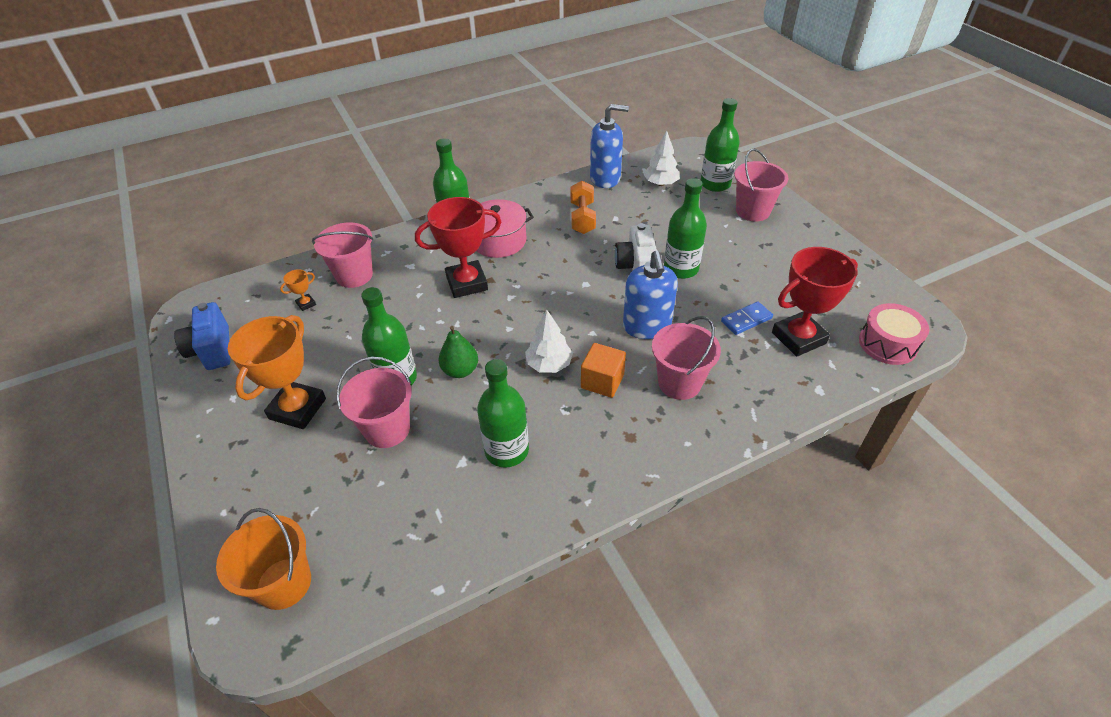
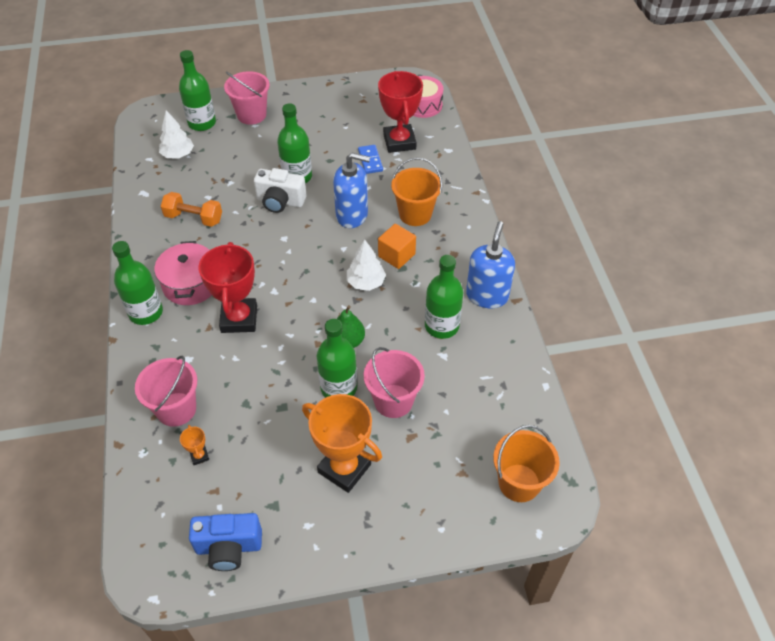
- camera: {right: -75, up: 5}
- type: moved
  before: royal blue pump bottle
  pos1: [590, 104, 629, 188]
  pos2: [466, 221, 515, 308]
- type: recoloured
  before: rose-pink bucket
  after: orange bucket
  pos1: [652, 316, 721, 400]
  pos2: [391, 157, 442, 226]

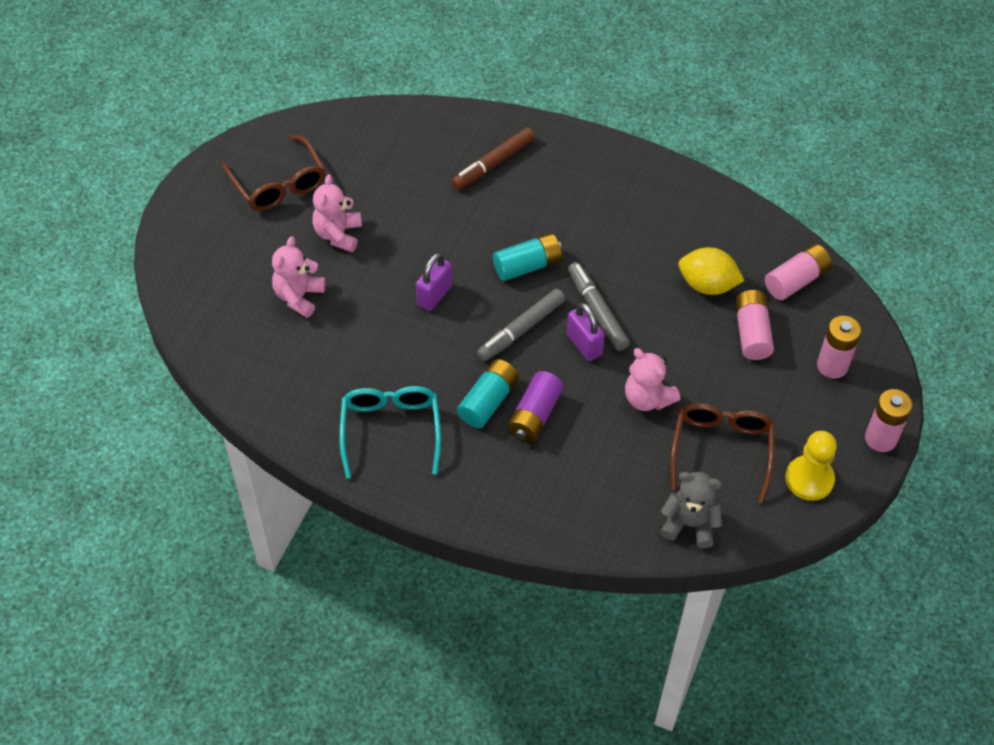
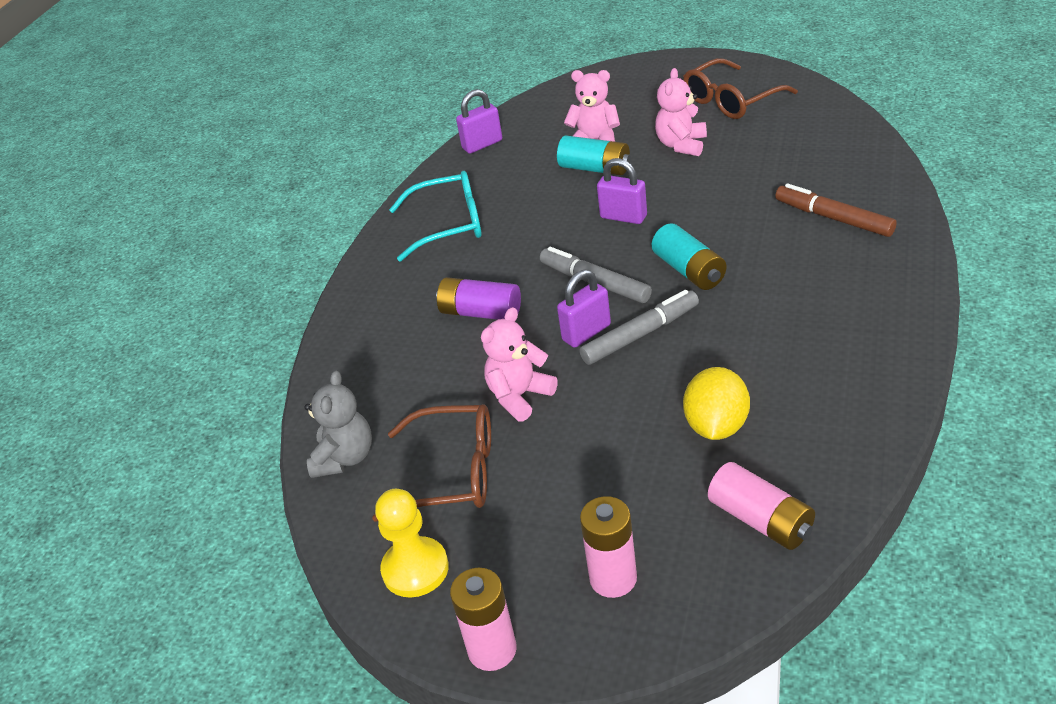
- camera: {right: 90, up: -15}
- type: turned
  before: rose-pink stuffed bear
  pos1: [312, 174, 362, 252]
  pos2: [655, 68, 707, 156]
  turn: -75
- type: moved
  before: teal power cell
  pos1: [457, 359, 519, 428]
  pos2: [557, 136, 631, 175]
- type: removed
  before: rose-pink power cell
  pos1: [735, 290, 774, 360]
- type: added
  after: violet padlock
  pos2: [456, 89, 502, 154]

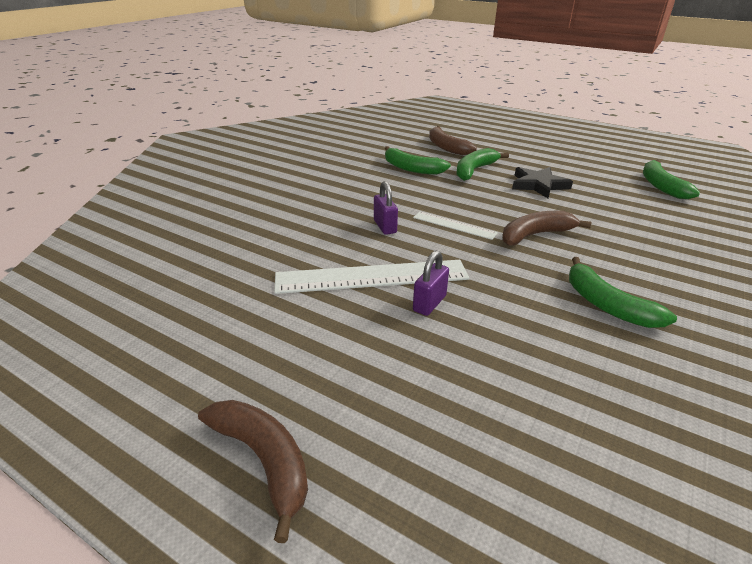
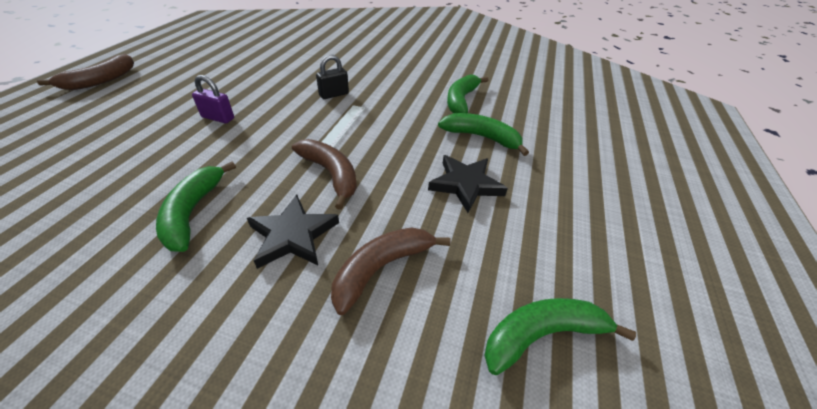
- camera: {right: 75, up: 10}
- type: removed
  before: white straightedge
  pos1: [274, 260, 470, 294]
- type: recoloured
  before: violet padlock
  after: black padlock
  pos1: [374, 181, 398, 235]
  pos2: [316, 55, 349, 99]
- type: moved
  before: brown banana
  pos1: [429, 126, 477, 155]
  pos2: [331, 227, 451, 315]
- type: turned
  before: leaf-green banana
  pos1: [569, 257, 677, 328]
  pos2: [156, 161, 236, 252]
  turn: -45
- type: added
  after: black star
  pos2: [247, 194, 339, 269]

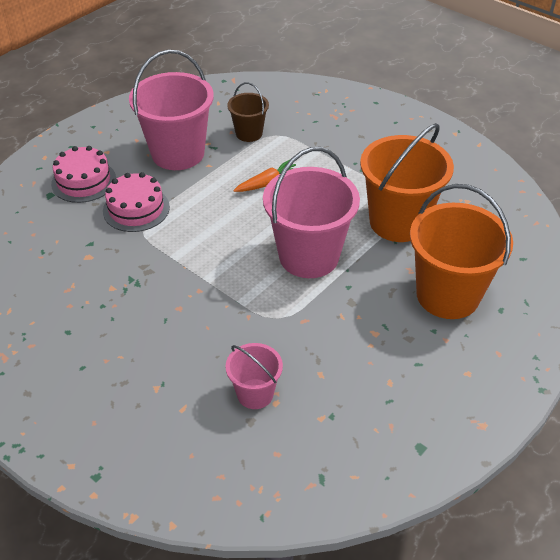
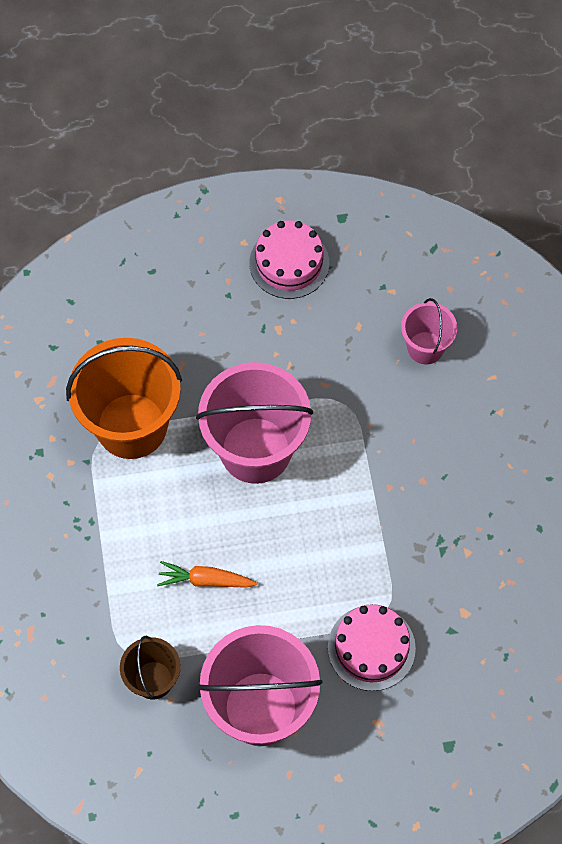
- camera: {right: -140, up: 20}
- type: moved
  before: rose-pink cake
  pos1: [51, 146, 116, 203]
  pos2: [249, 221, 329, 299]
- type: removed
  before: orange bucket
  pos1: [410, 184, 513, 319]

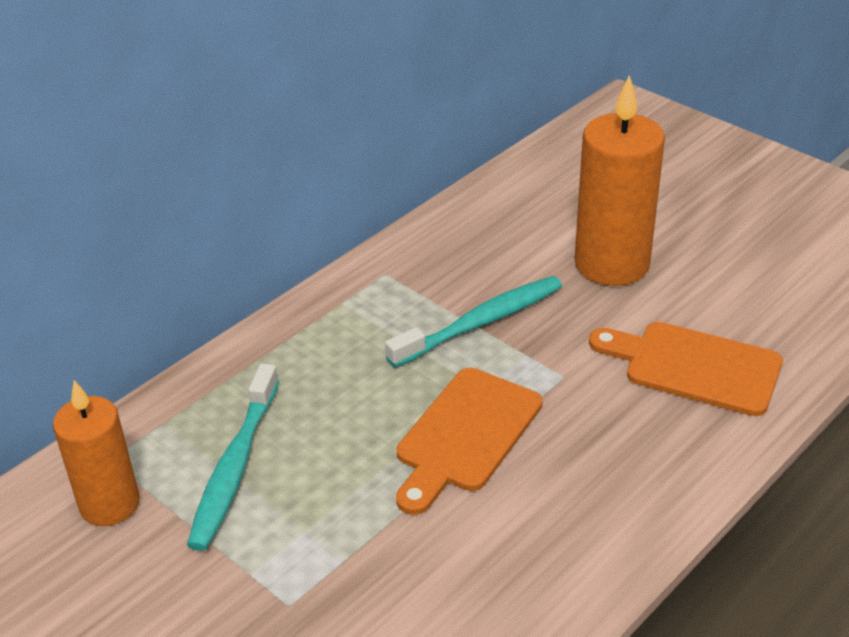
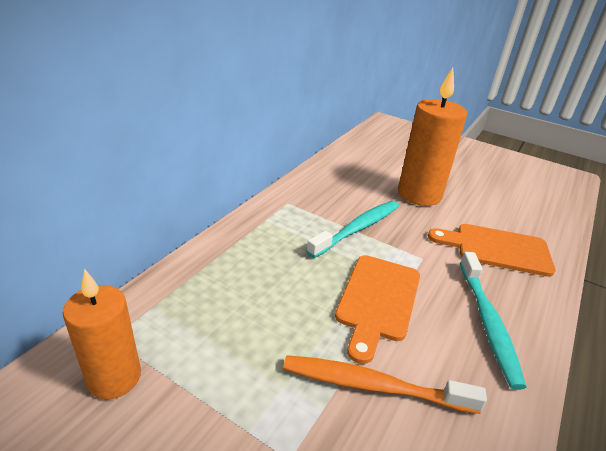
- camera: {right: -15, up: -5}
- type: moved
  before: teal tooth brush
  pos1: [187, 363, 279, 551]
  pos2: [460, 252, 526, 390]
- type: added
  after: orange tooth brush
  pos2: [283, 355, 487, 414]

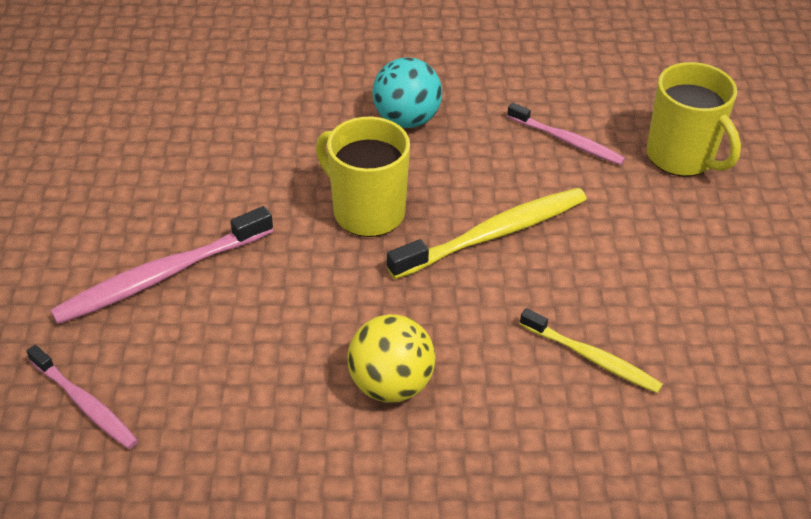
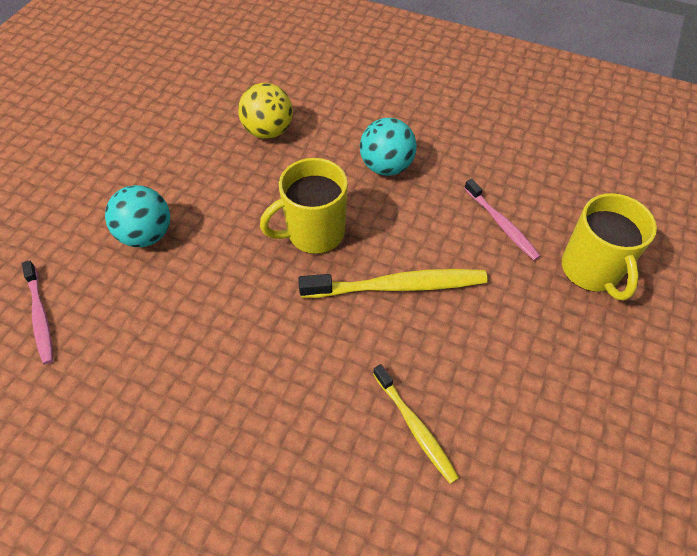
- camera: {right: 25, up: 10}
- type: replaced
  before: rose-pink tooth brush
  after: teal ball
  pos1: [50, 206, 273, 324]
  pos2: [105, 185, 170, 247]
- type: turned
  before: bright yellow coffee mug
  pos1: [316, 117, 410, 237]
  pos2: [260, 158, 348, 254]
  turn: -90
- type: moved
  before: bright yellow ball
  pos1: [347, 314, 436, 403]
  pos2: [238, 83, 293, 139]

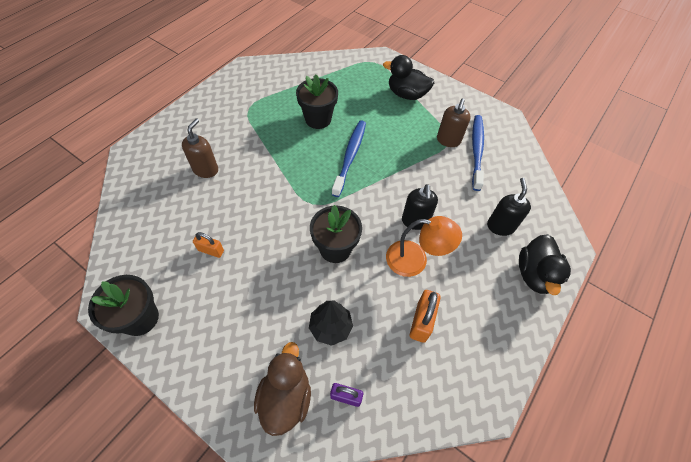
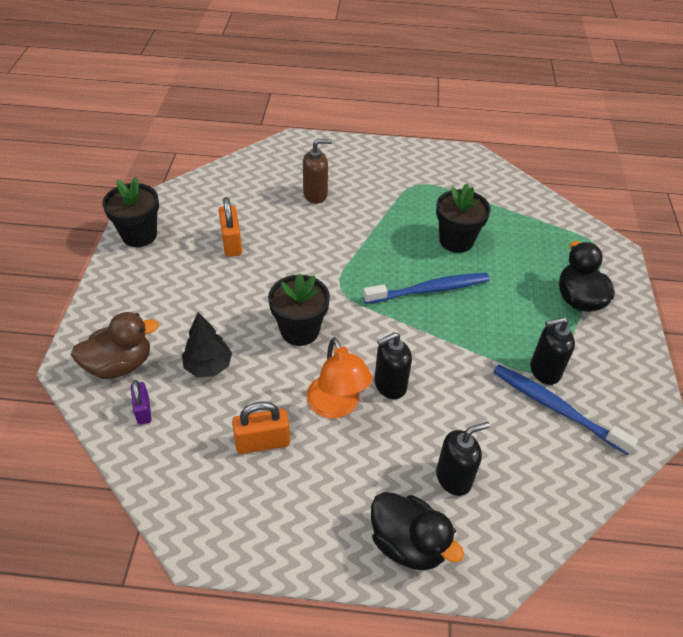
- camera: {right: 60, up: -10}
- type: resized
  before: orange padlock
  pos1: [193, 232, 224, 258]
  pos2: [219, 197, 242, 257]
  scale: 1.52
- type: recoloured
  before: brown pump bottle
  after: black pump bottle
  pos1: [437, 99, 471, 147]
  pos2: [530, 317, 575, 385]
- type: turned
  before: royal blue tooth brush
  pos1: [472, 115, 484, 191]
  pos2: [493, 365, 638, 455]
  turn: -120
- type: turned
  before: black duck
  pos1: [519, 234, 571, 295]
  pos2: [371, 492, 464, 570]
  turn: -120

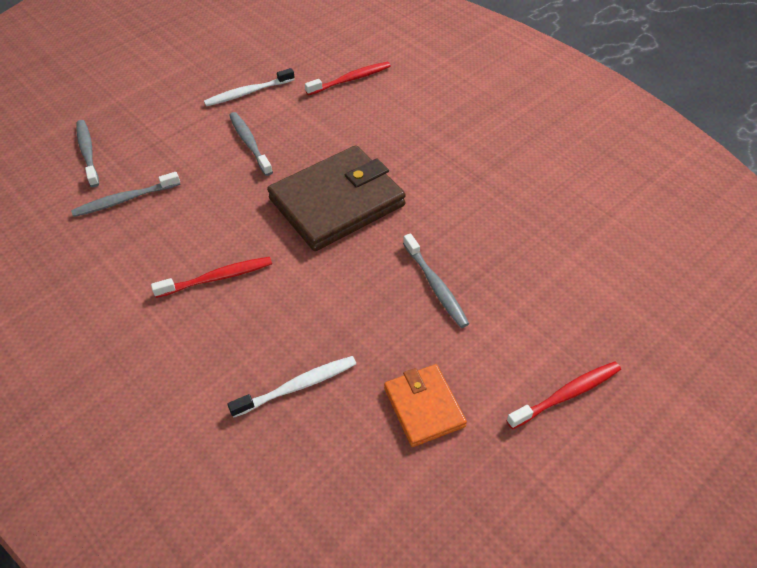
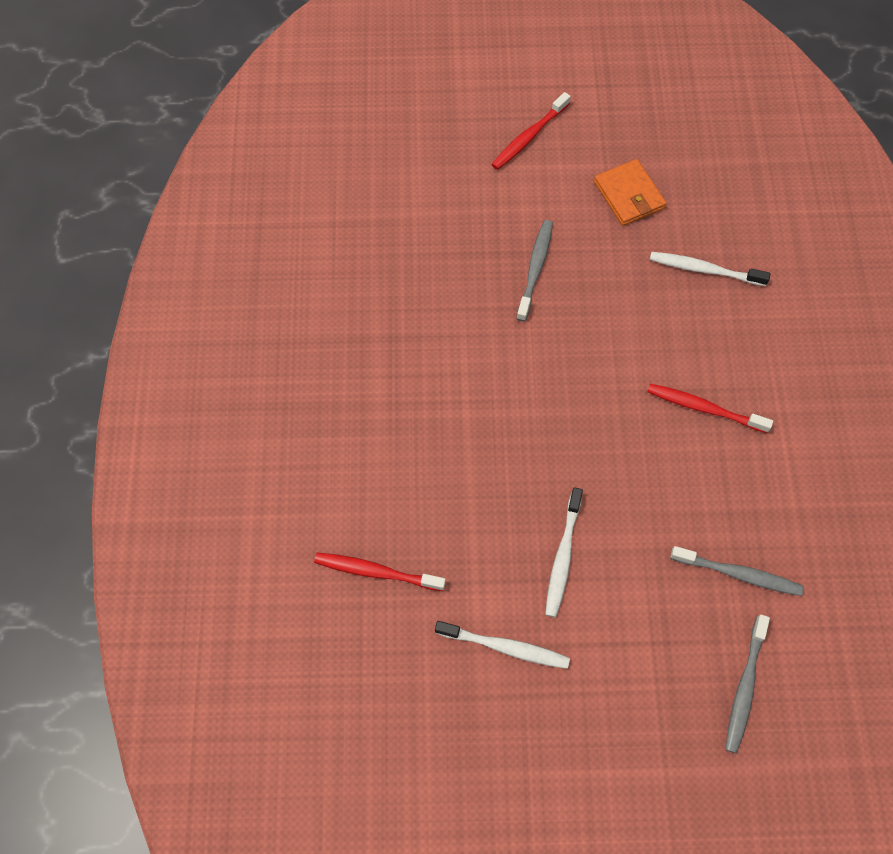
- camera: {right: -140, up: 15}
- type: recoloured
  before: gray tooth brush
  after: white tooth brush
  pos1: [229, 112, 273, 176]
  pos2: [545, 487, 583, 617]
- type: removed
  before: brown billfold
  pos1: [267, 145, 406, 251]
- type: turned
  before: orange billfold
  pos1: [384, 364, 467, 447]
  pos2: [594, 159, 667, 226]
  turn: -45
- type: turned
  before: crimson tooth brush
  pos1: [506, 362, 621, 429]
  pos2: [491, 92, 571, 170]
  turn: -60

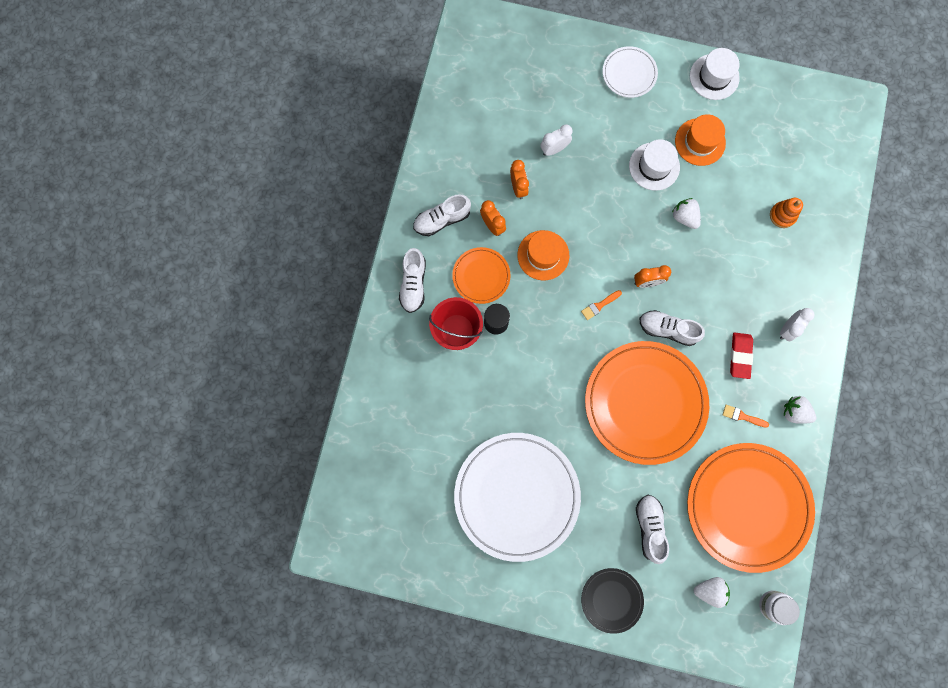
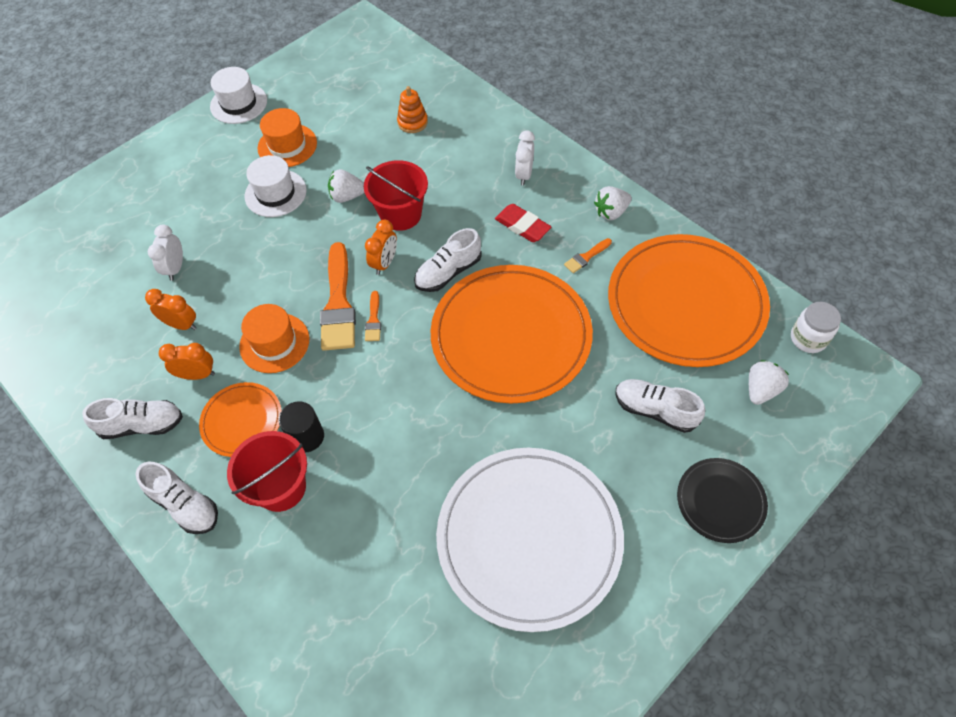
- camera: {right: -55, up: -20}
- type: turned
  before: white sneaker
  pos1: [413, 194, 471, 236]
  pos2: [82, 398, 183, 439]
  turn: -105
- type: removed
  before: white flat dish
  pos1: [603, 46, 658, 98]
- type: turned
  before: white clock
  pos1: [780, 308, 814, 341]
  pos2: [515, 130, 535, 186]
  turn: -150
- type: added
  after: orange brush
  pos2: [320, 242, 356, 351]
- type: added
  after: crimson bucket
  pos2: [364, 160, 428, 231]

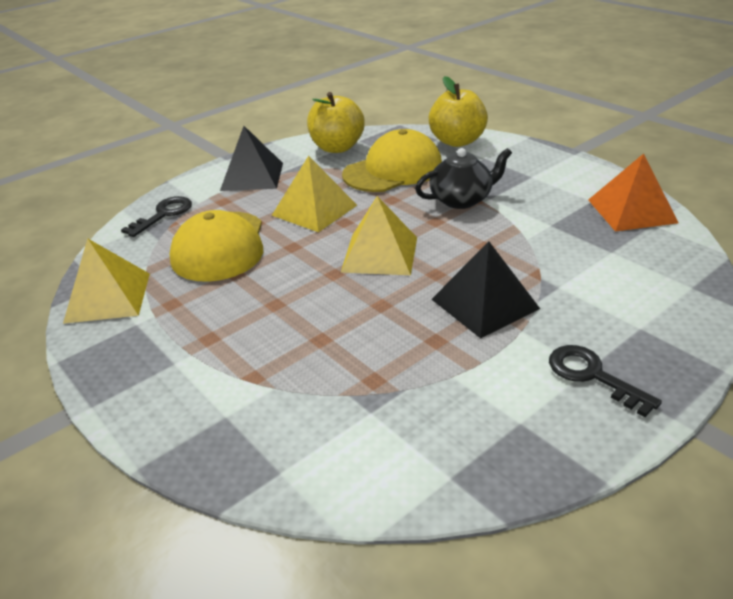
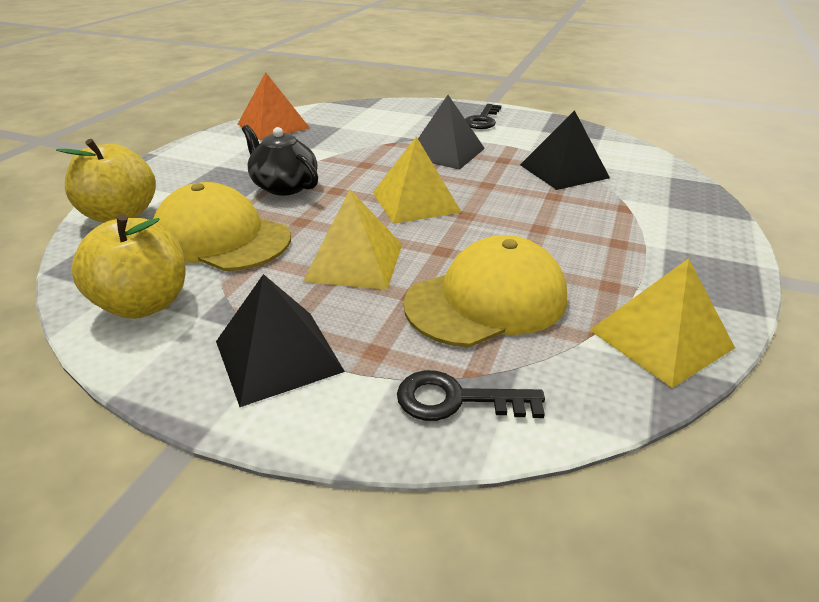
- camera: {right: -120, up: 0}
- type: added
  after: black pyramid
  pos2: [520, 110, 610, 190]

